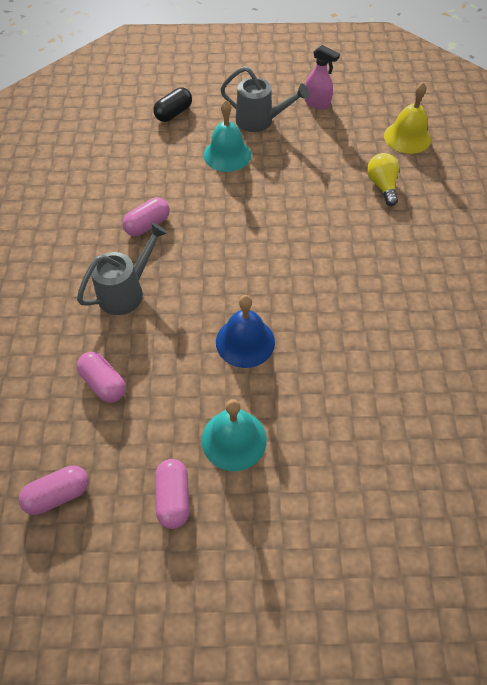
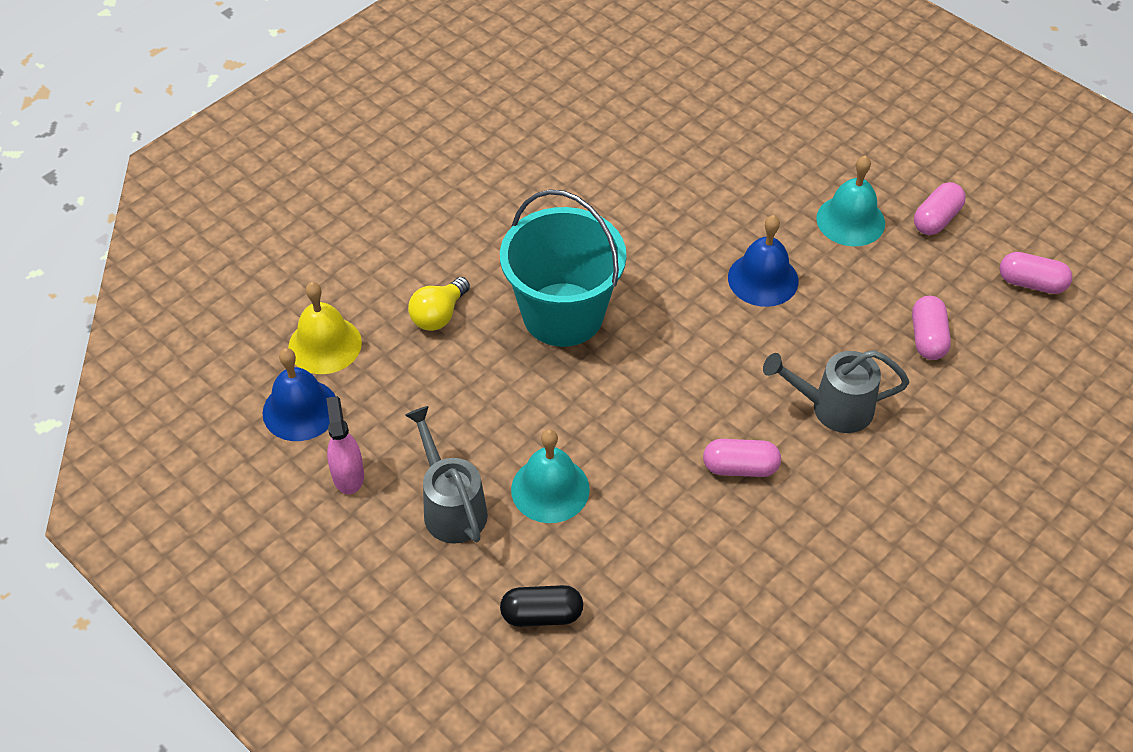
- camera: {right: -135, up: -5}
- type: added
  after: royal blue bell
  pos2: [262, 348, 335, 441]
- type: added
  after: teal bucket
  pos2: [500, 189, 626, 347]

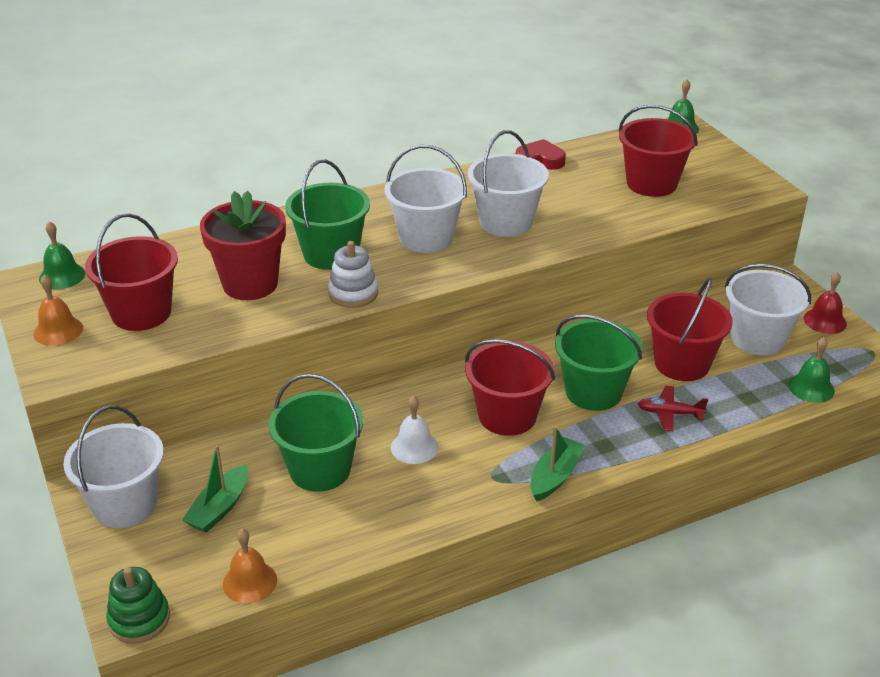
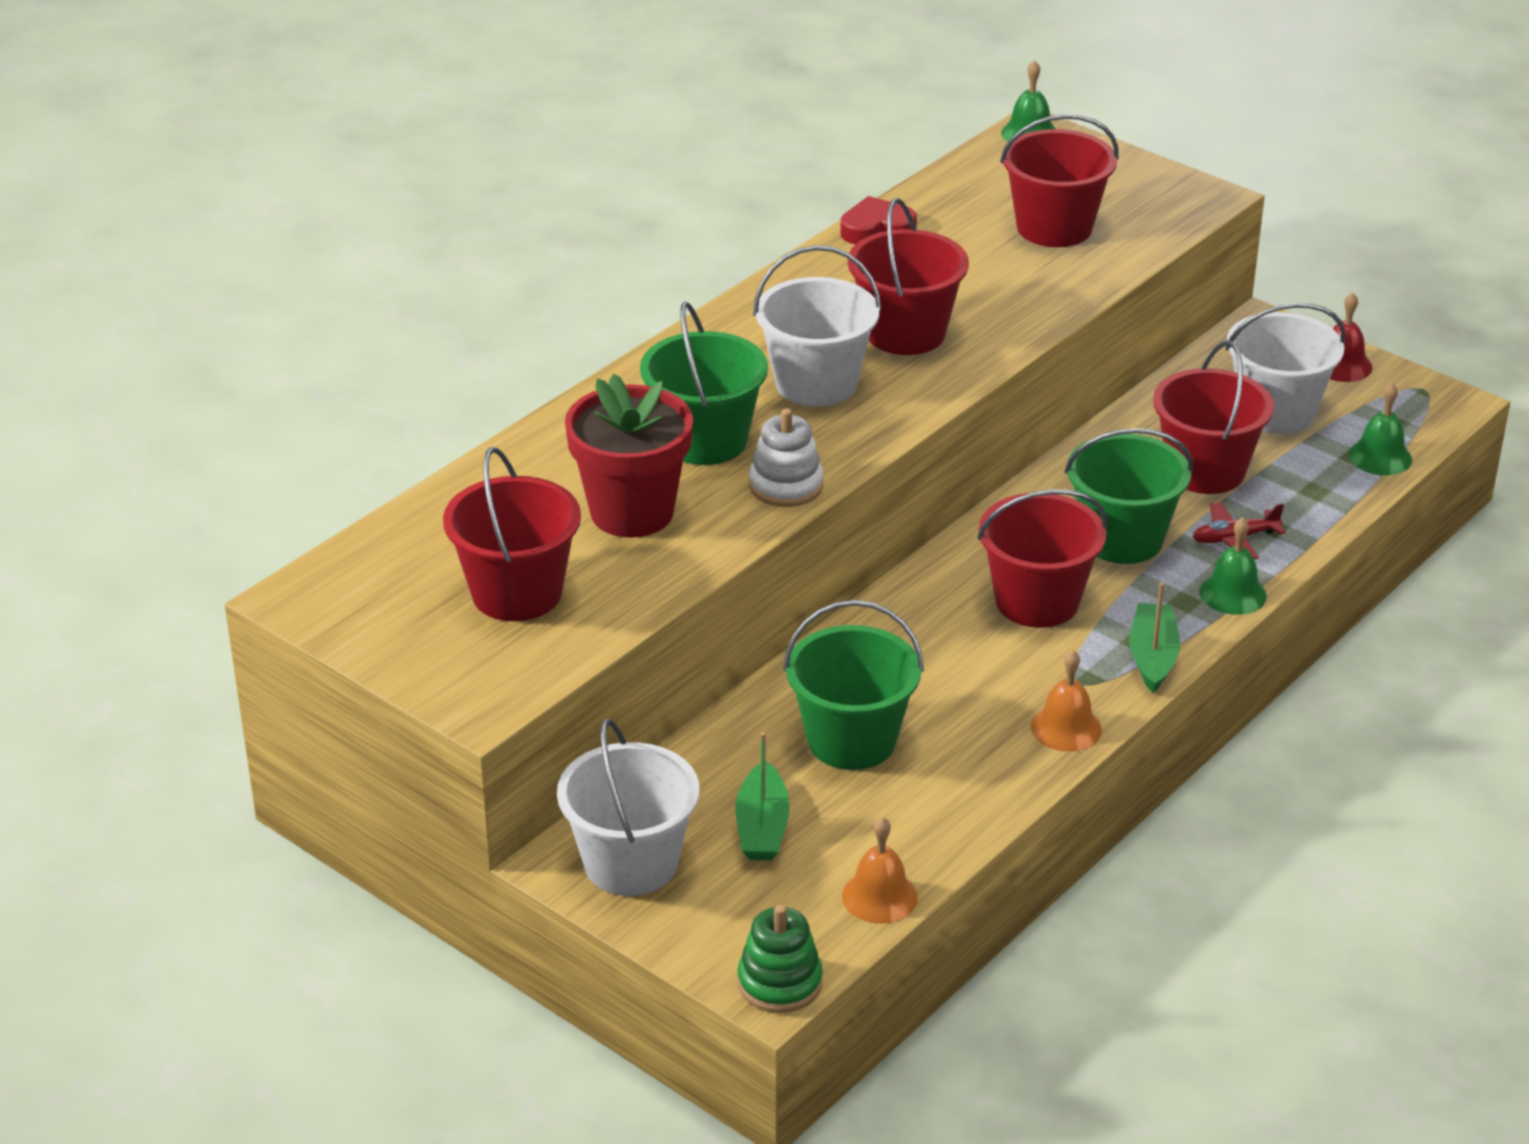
- camera: {right: -25, up: 0}
- type: moved
  before: orange bell
  pos1: [34, 274, 83, 346]
  pos2: [1031, 650, 1102, 752]
- type: moved
  before: leaf-green bell
  pos1: [39, 221, 85, 289]
  pos2: [1199, 517, 1267, 615]
- type: removed
  before: white bell
  pos1: [391, 395, 439, 464]
- type: recoloured
  before: white bucket
  after: crimson bucket
  pos1: [468, 130, 549, 237]
  pos2: [848, 198, 969, 355]

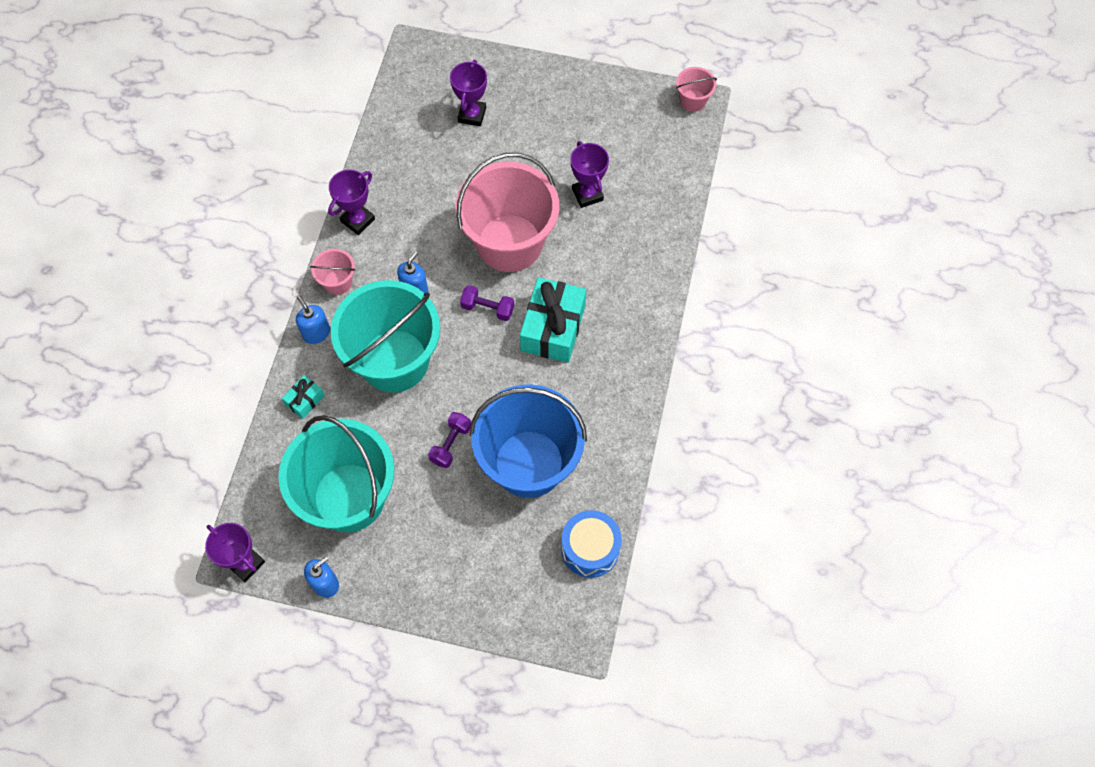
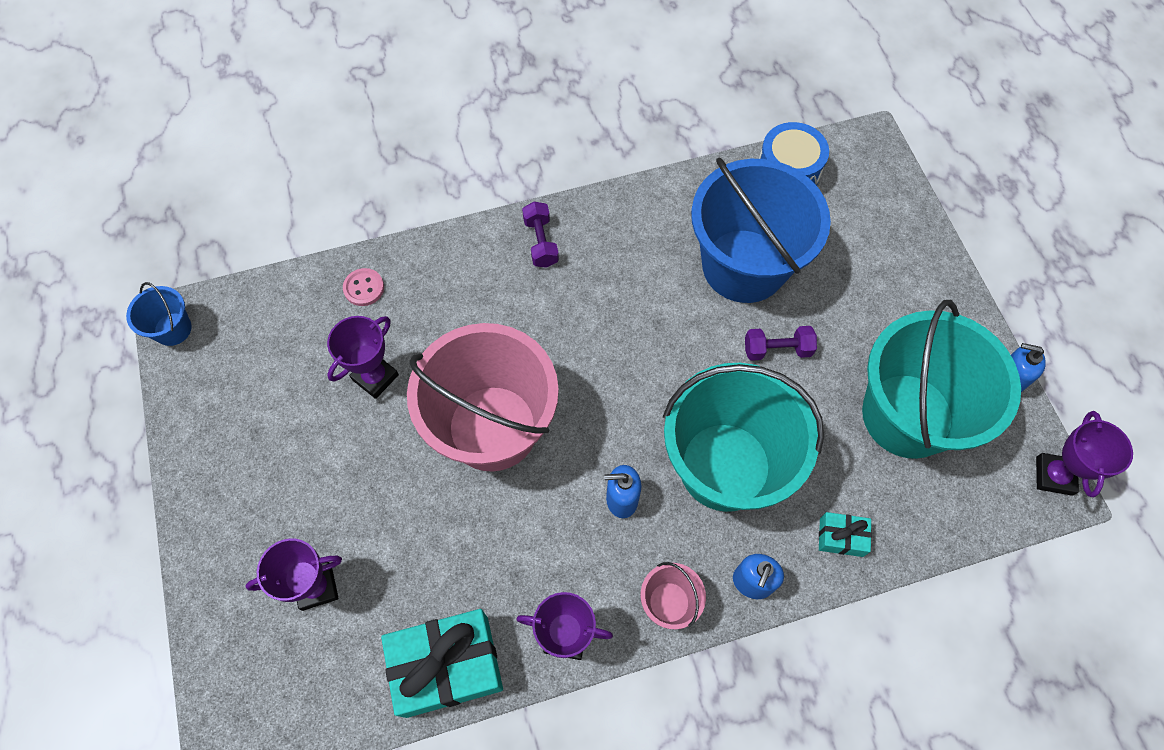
- camera: {right: -120, up: 0}
- type: moved
  before: violet free weight
  pos1: [460, 285, 514, 321]
  pos2: [522, 202, 559, 268]
- type: moved
  before: teal gift
  pos1: [520, 277, 586, 363]
  pos2: [381, 609, 503, 718]
- type: recoloured
  before: rose-pink bucket
  after: royal blue bucket
  pos1: [676, 67, 717, 112]
  pos2: [126, 282, 192, 346]
- type: added
  after: rose-pink shirt button
  pos2: [343, 268, 384, 306]

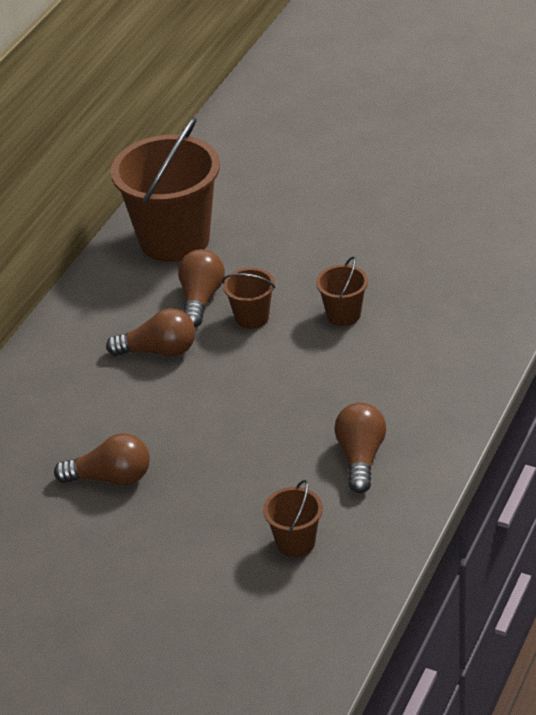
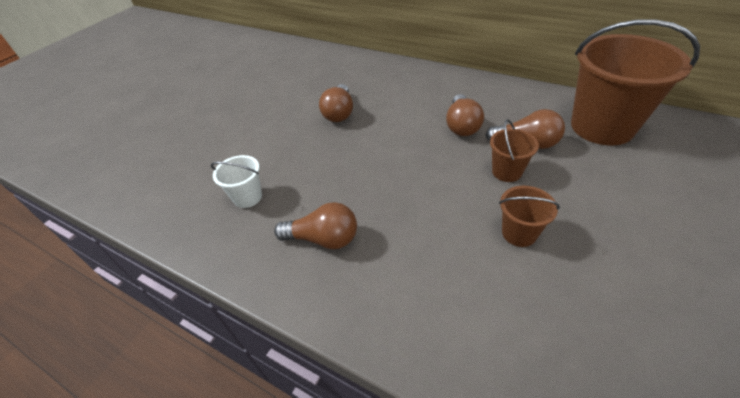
- camera: {right: 95, up: 5}
- type: recoloured
  before: brown bucket
  after: white bucket
  pos1: [263, 480, 323, 557]
  pos2: [211, 155, 262, 208]

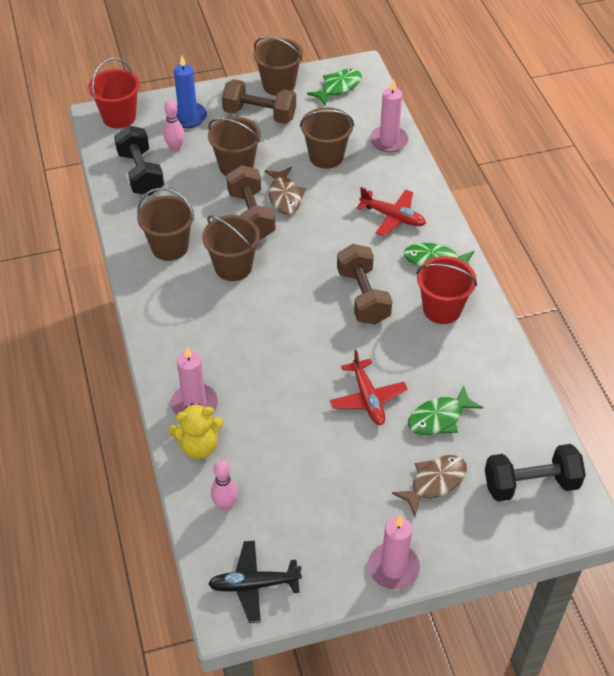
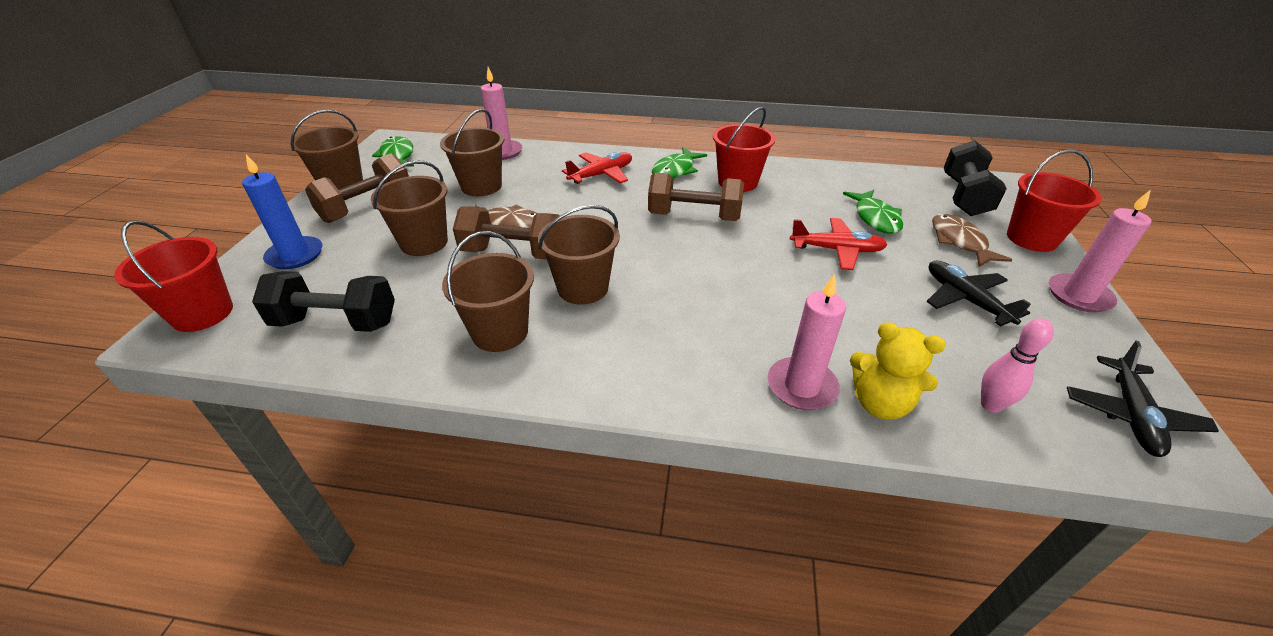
- camera: {right: -65, up: -10}
- type: removed
  before: rose-pink skittle
  pos1: [163, 99, 184, 152]
- type: turned
  before: bright yellow stuffed bear
  pos1: [169, 403, 223, 459]
  pos2: [850, 322, 946, 419]
  turn: 105
- type: added
  after: black toy plane
  pos2: [927, 260, 1031, 327]
- type: added
  after: crimson bucket
  pos2: [1007, 149, 1102, 252]

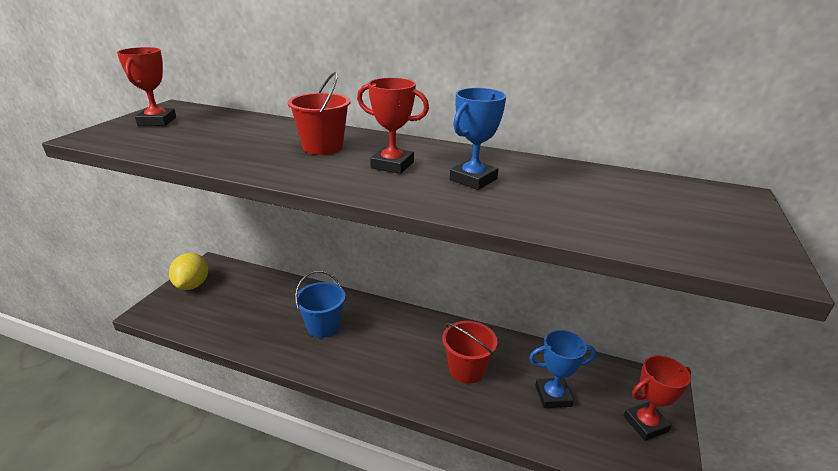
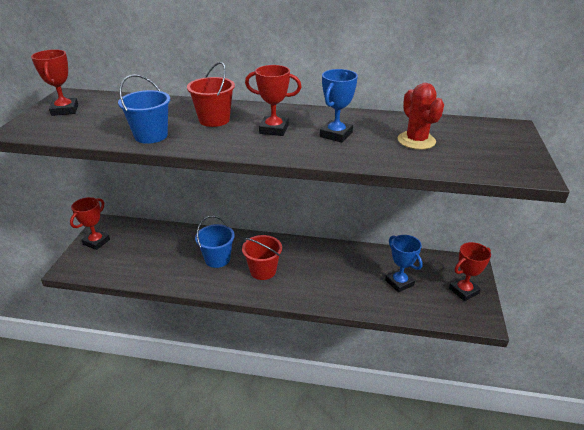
- camera: {right: -10, up: 5}
- type: replaced
  before: bright yellow lemon
  after: crimson award cup
  pos1: [169, 253, 208, 290]
  pos2: [70, 197, 110, 250]
- type: moved
  before: crimson bucket
  pos1: [442, 321, 498, 384]
  pos2: [242, 235, 282, 280]
- type: turned
  before: royal blue award cup
  pos1: [529, 330, 596, 408]
  pos2: [385, 235, 423, 293]
  turn: 75
- type: added
  after: royal blue bucket
  pos2: [118, 74, 170, 144]
- type: added
  after: crimson saguaro cactus
  pos2: [398, 83, 444, 149]

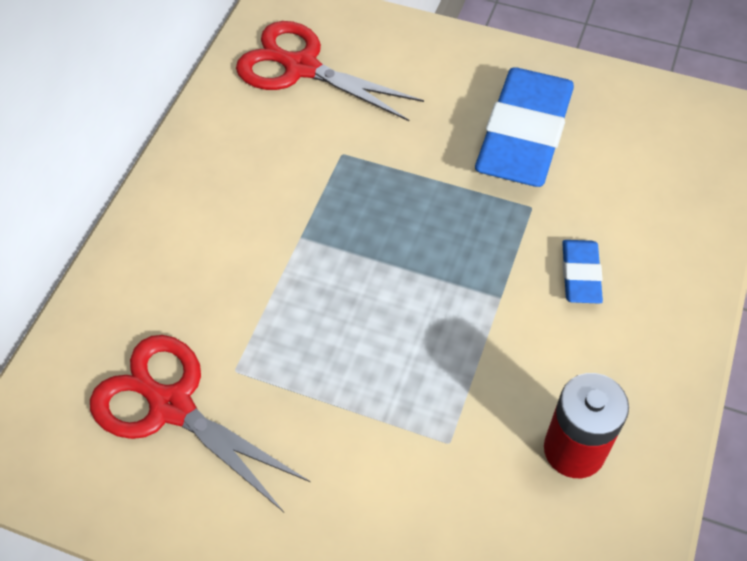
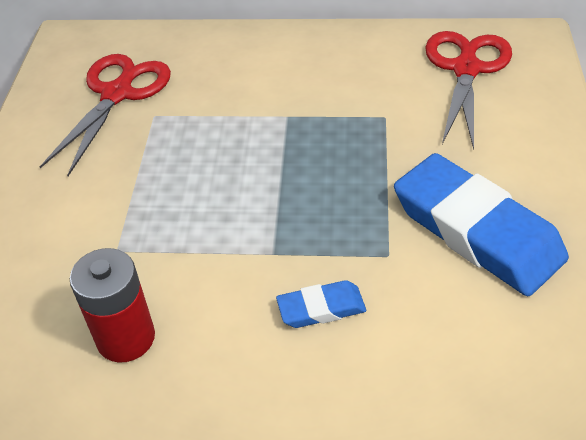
- camera: {right: 75, up: -10}
- type: turned
  before: royal blue pencil eraser
  pos1: [475, 67, 574, 187]
  pos2: [394, 153, 569, 296]
  turn: 45

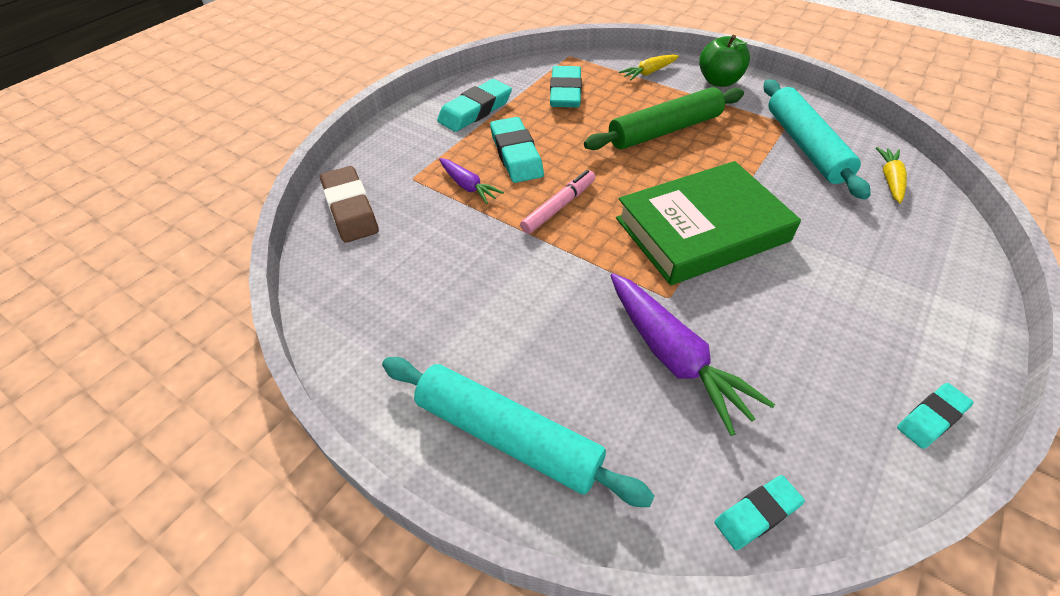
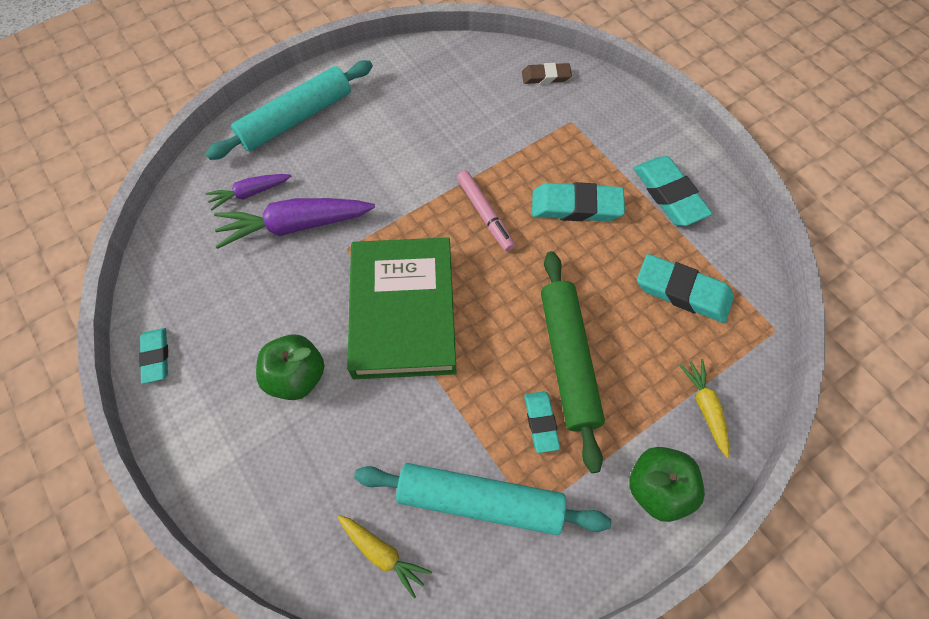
- camera: {right: 110, up: 15}
- type: resized
  before: brown pencil eraser
  pos1: [320, 166, 379, 243]
  pos2: [522, 63, 572, 84]
  scale: 0.6
- type: moved
  before: violet root vegetable
  pos1: [439, 158, 504, 204]
  pos2: [205, 174, 291, 211]
- type: moved
  before: teal pencil eraser
  pos1: [715, 475, 805, 550]
  pos2: [524, 391, 560, 453]
- type: added
  after: leaf-green toy apple
  pos2: [256, 334, 324, 400]

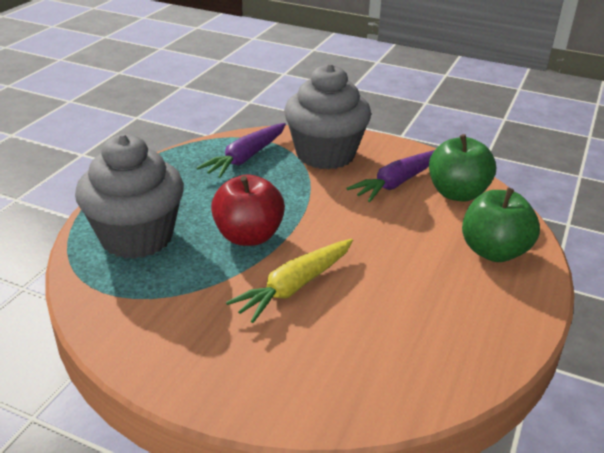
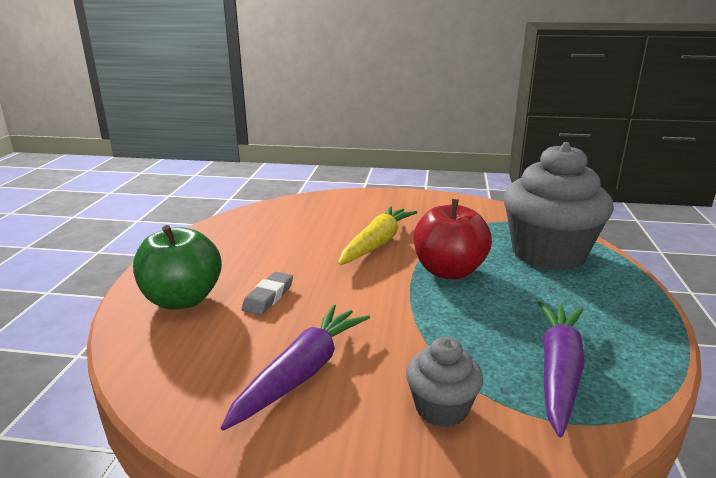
- camera: {right: 165, up: -10}
- type: resized
  before: gray cupcake
  pos1: [284, 64, 371, 170]
  pos2: [406, 337, 483, 427]
  scale: 0.48
- type: removed
  before: leaf-green toy apple
  pos1: [429, 134, 496, 202]
- type: added
  after: gray pencil eraser
  pos2: [241, 272, 293, 315]

